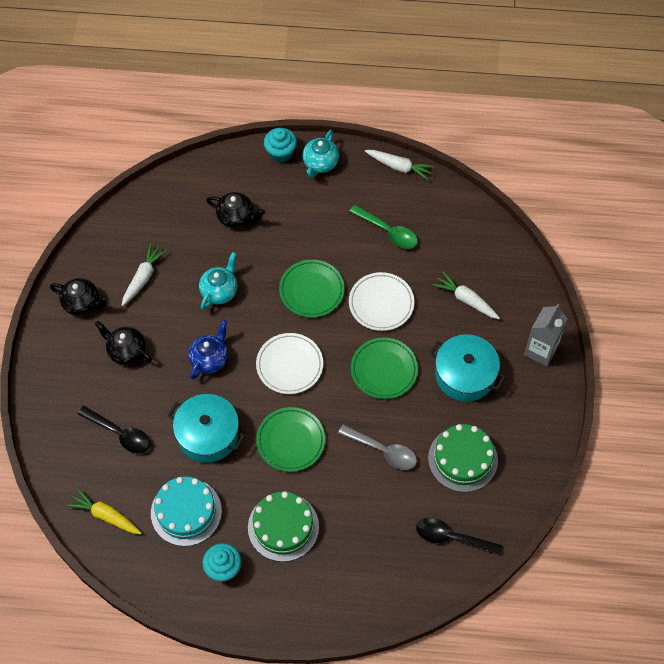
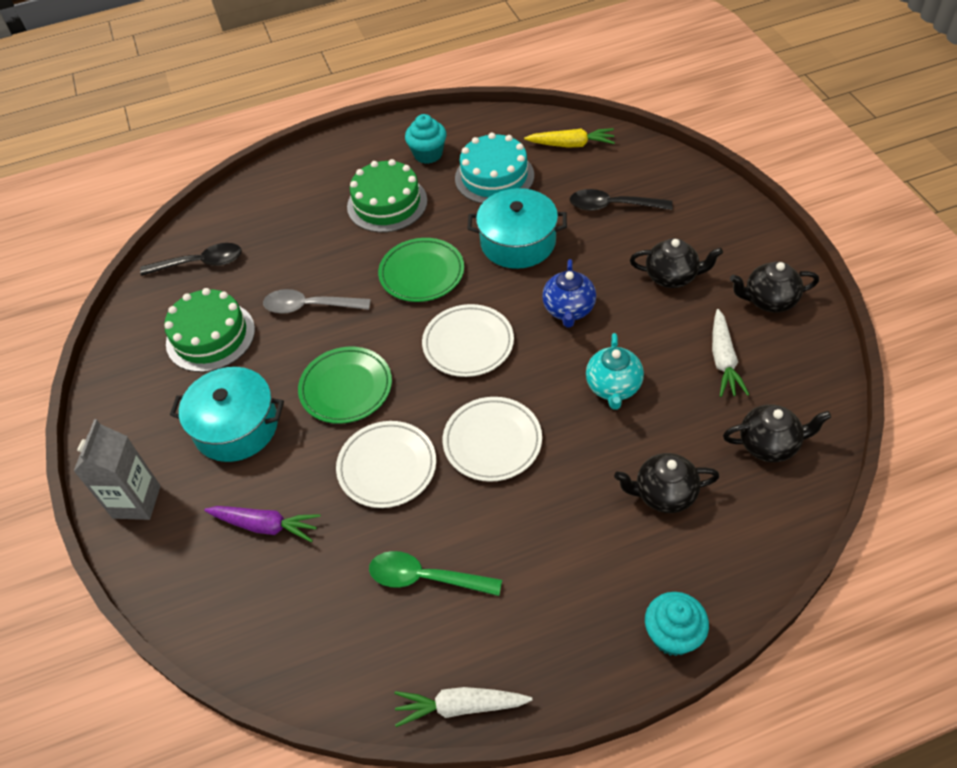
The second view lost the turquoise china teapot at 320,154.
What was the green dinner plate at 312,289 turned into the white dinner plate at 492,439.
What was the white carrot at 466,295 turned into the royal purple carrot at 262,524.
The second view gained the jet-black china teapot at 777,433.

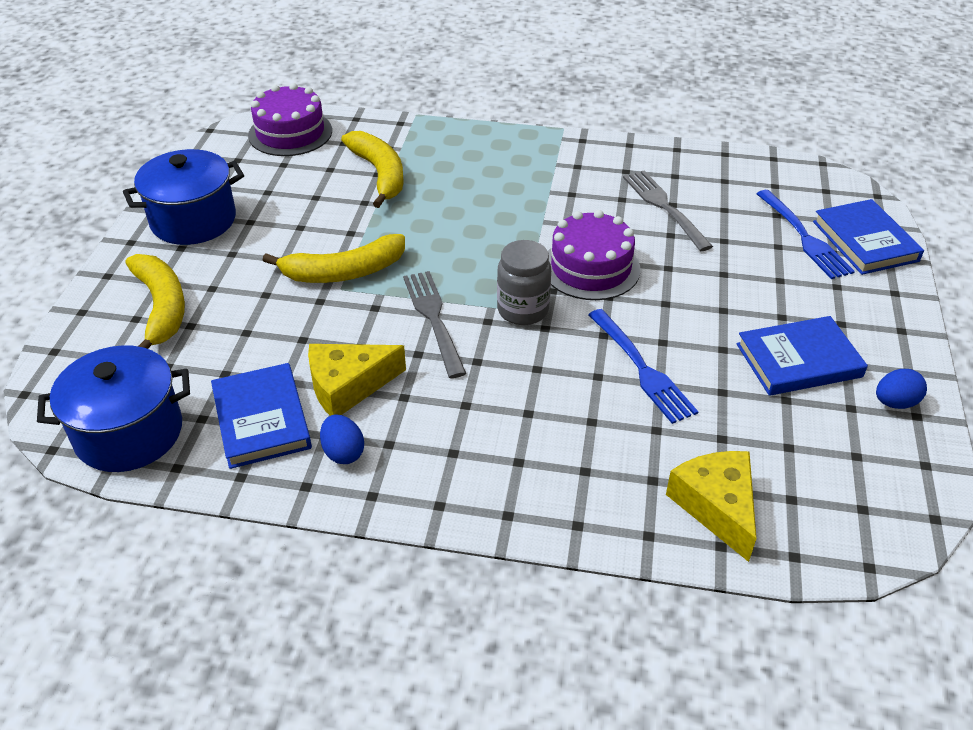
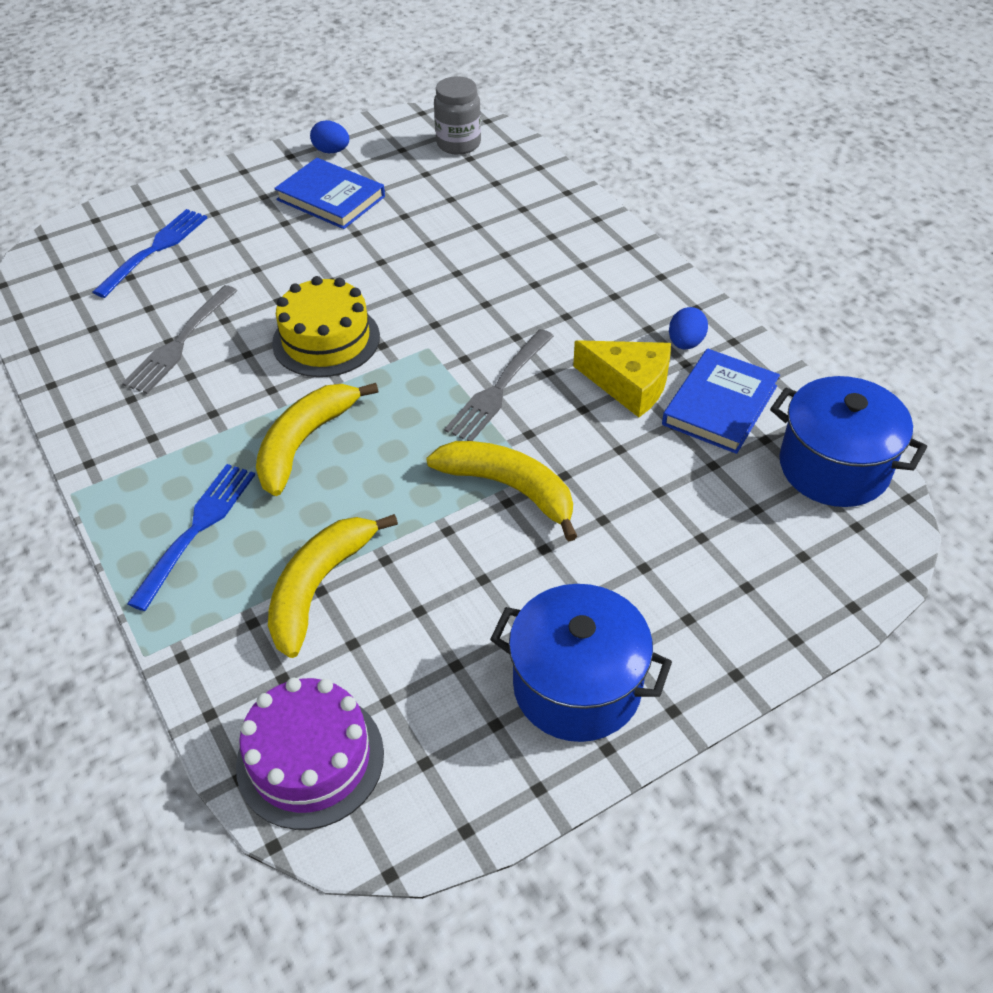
The second view lost the blue hardback at 868,237.
What was the royal purple layer cake at 594,255 turned into the yellow layer cake at 326,326.
The ash-grey preserve jar ended up elsewhere, having gone from 524,282 to 457,115.
The yellow banana fruit ended up elsewhere, having gone from 155,301 to 317,439.
The blue fork ended up elsewhere, having gone from 643,366 to 191,537.
The second view lost the yellow cheese at 711,506.

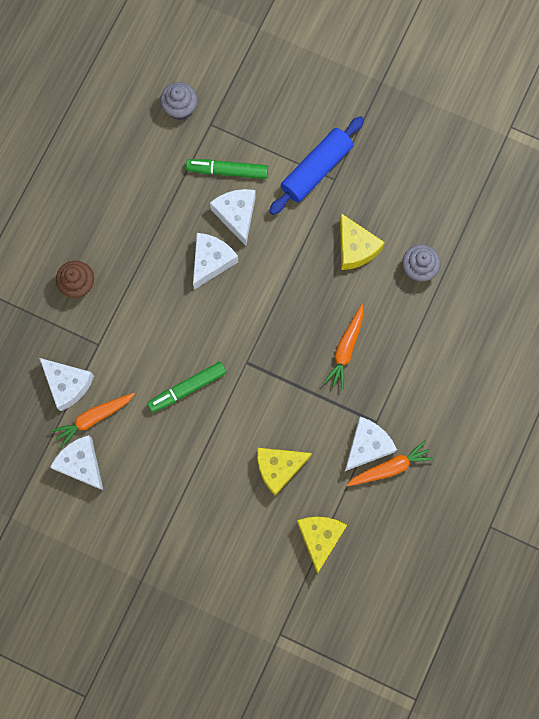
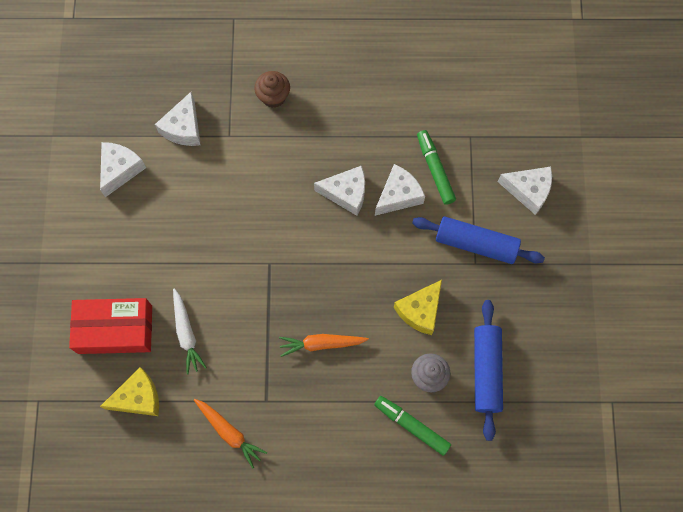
The second view lost the ash-grey cupcake at 179,101.
The green marker ended up elsewhere, having gone from 186,387 to 412,426.
The second view lost the bright orange carrot at 93,420.
The white cheese ended up elsewhere, having gone from 370,444 to 525,191.
Where the yellow cheese stood at 284,472, the white carrot came to stand at 190,331.
The second view gained the crimson package at 110,326.
The second view gained the blue dough roller at 488,370.

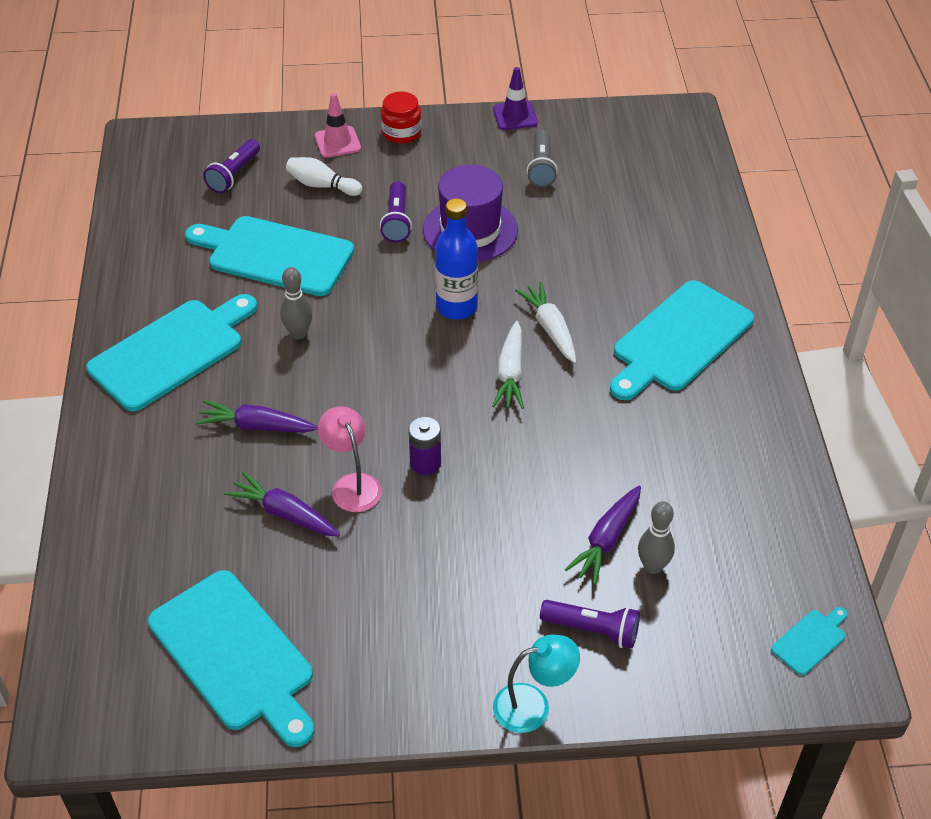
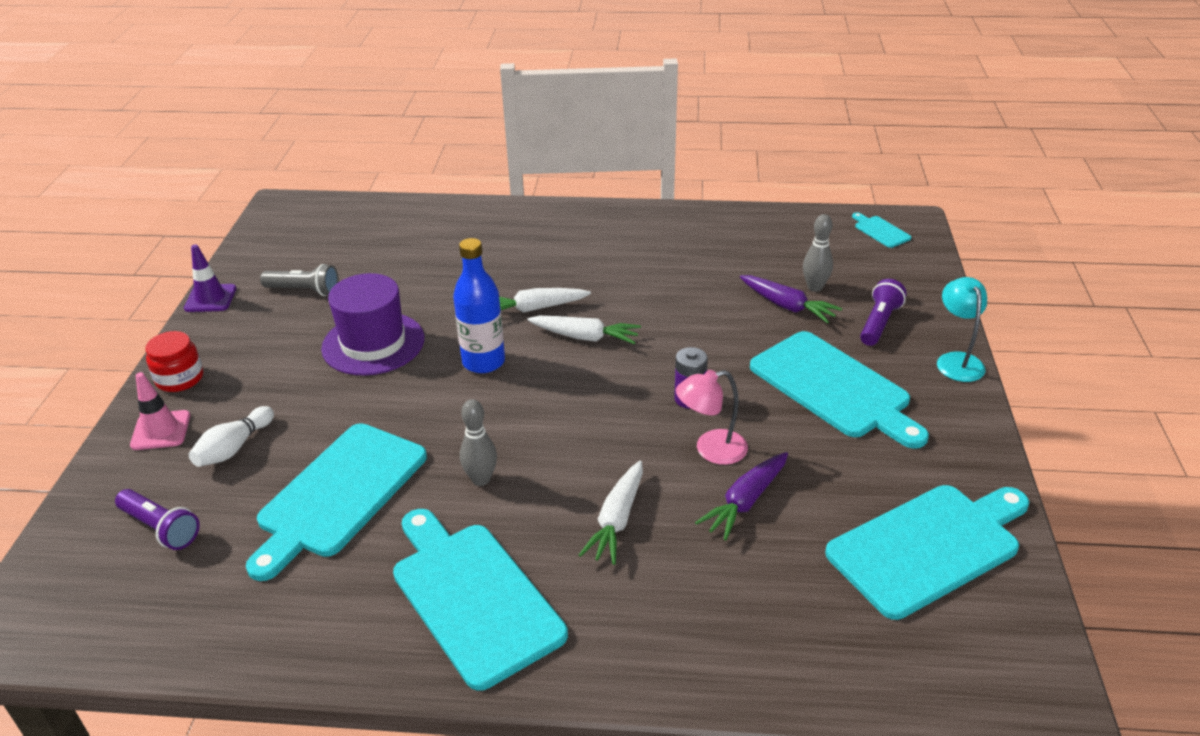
The second view lost the royal purple pocket torch at 396,211.
The turquoise bread board ended up elsewhere, having gone from 682,340 to 839,390.
What was the royal purple carrot at 256,416 turned into the white carrot at 611,513.

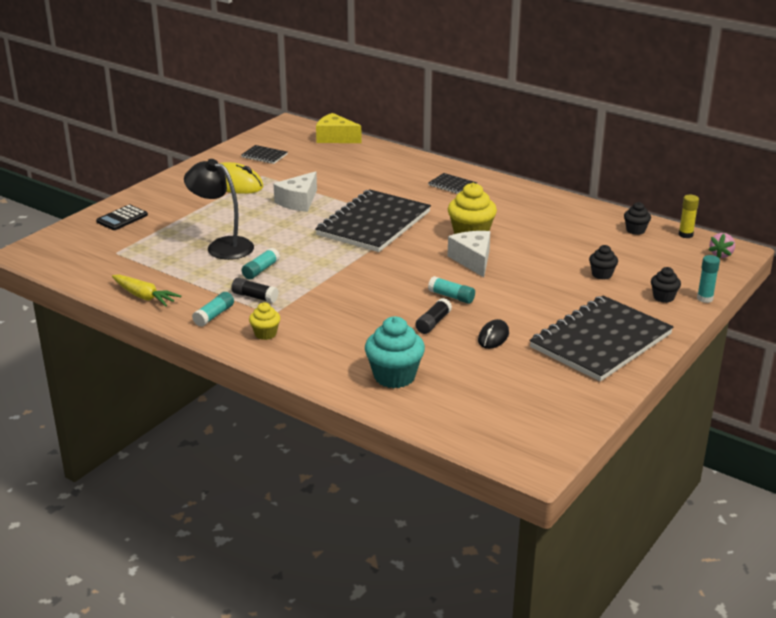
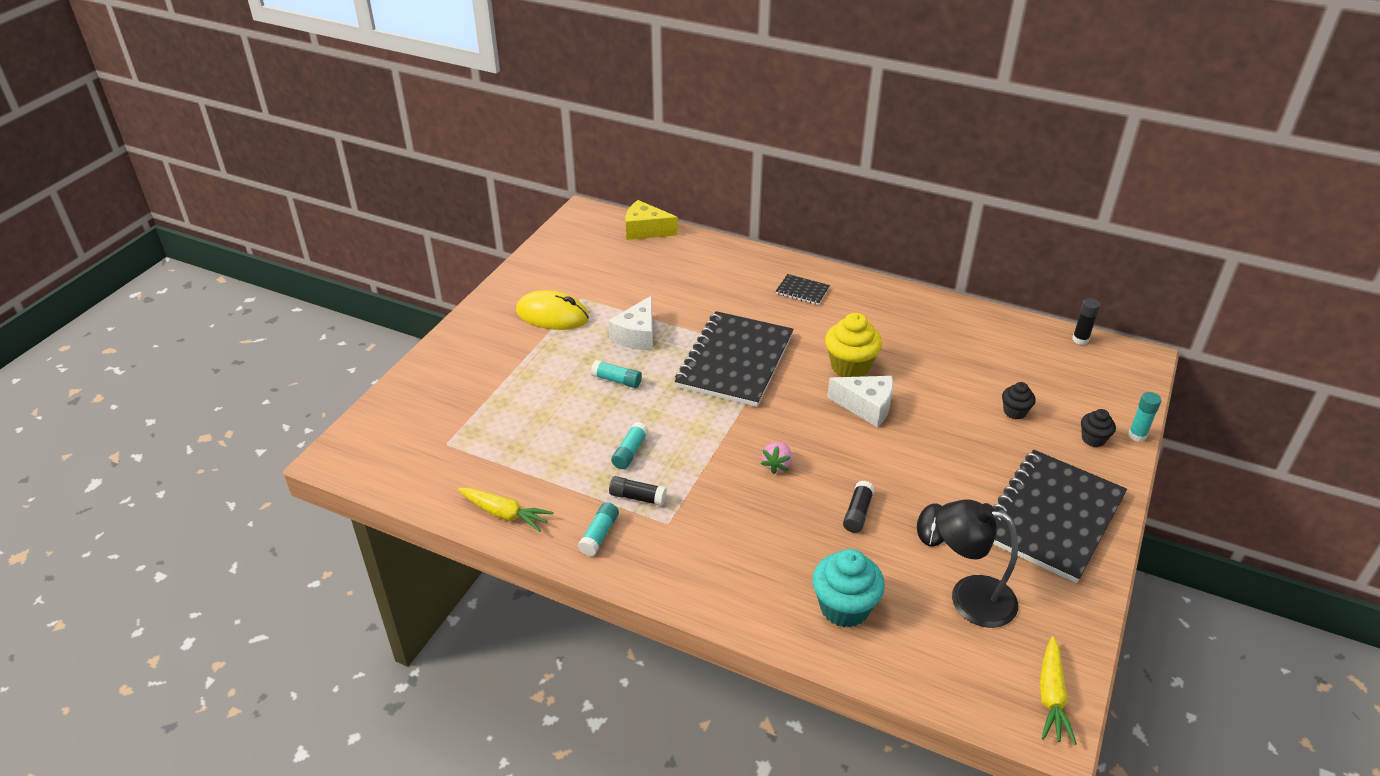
The second view lost the jet-black notepad at 264,154.
The jet-black reading lamp ended up elsewhere, having gone from 219,209 to 977,564.
What was the yellow glue stick at 689,216 turned into the jet-black glue stick at 1086,321.
The second view lost the jet-black cupcake at 637,218.
The second view lost the jet-black calculator at 122,217.
The white cheese at 469,254 ended up facing another way, 135 degrees clockwise from before.
The rosy strawberry ended up elsewhere, having gone from 721,245 to 776,458.
The turquoise glue stick ended up elsewhere, having gone from 451,290 to 616,374.
The second view lost the yellow cupcake at 264,321.
The second view gained the yellow carrot at 1058,690.

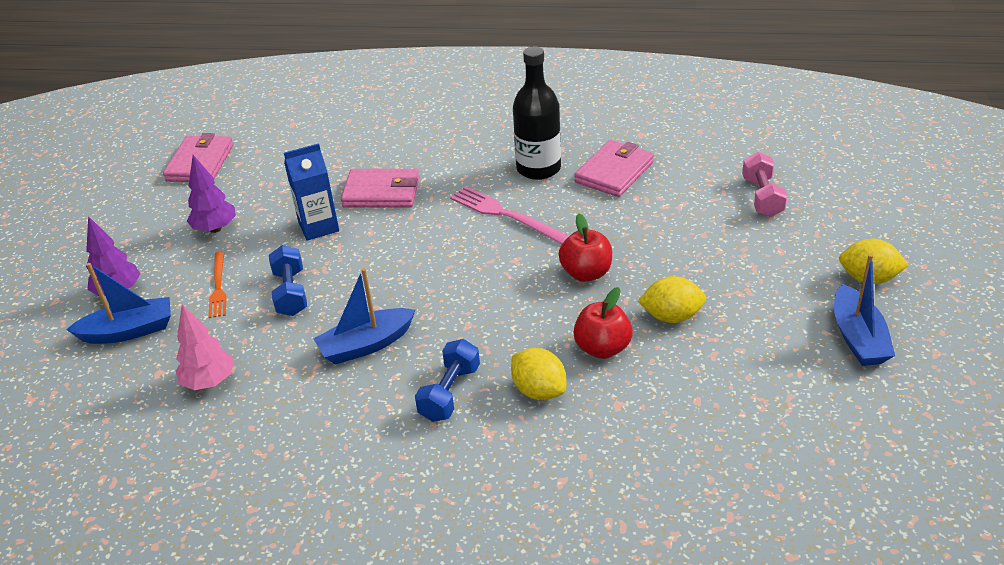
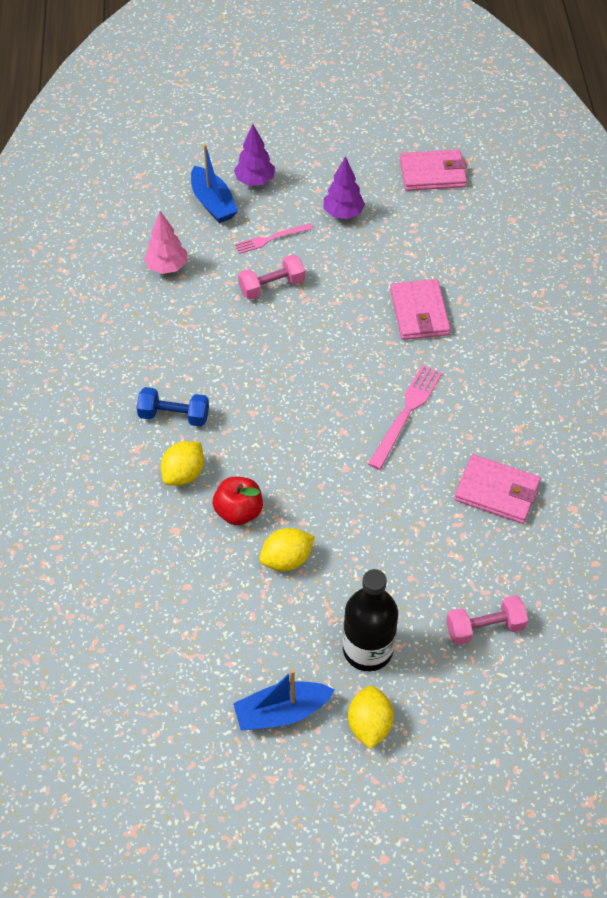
The jet-black bottle ended up elsewhere, having gone from 537,113 to 370,620.
The second view lost the blue carton at 311,192.
The second view lost the crimson apple fruit at 585,248.
What was the blue hand weight at 288,280 turned into the rosy hand weight at 271,277.
What was the bright orange fork at 218,285 turned into the rosy fork at 274,239.
The second view lost the blue sailboat at 364,316.
The yellow toy lemon at 672,299 ended up facing another way, 75 degrees clockwise from before.

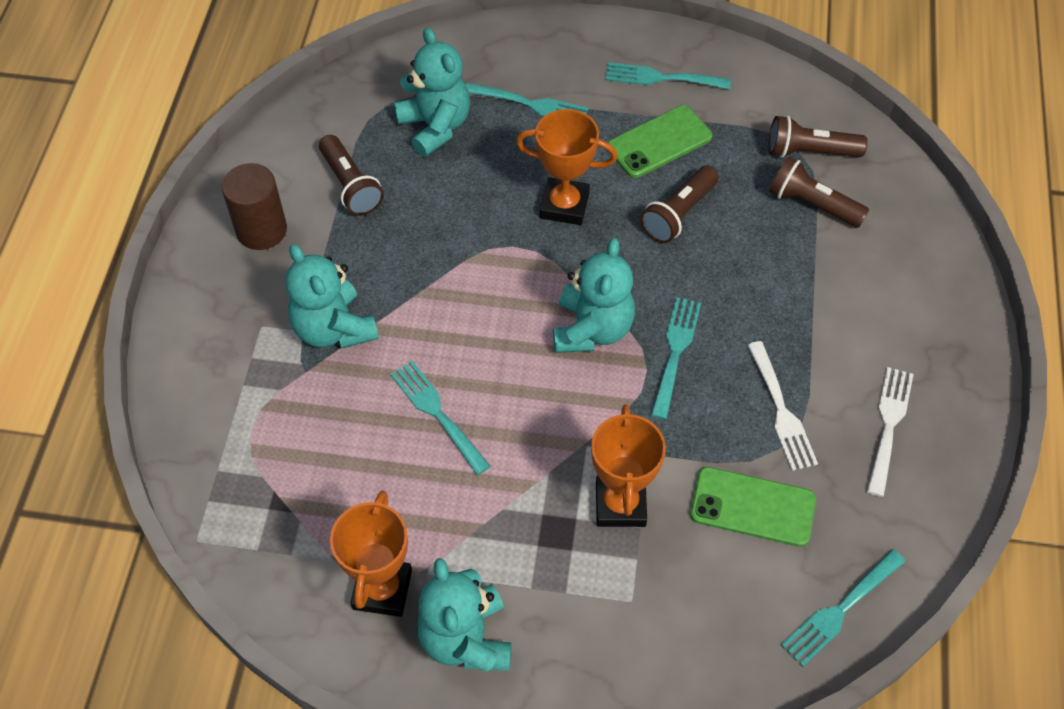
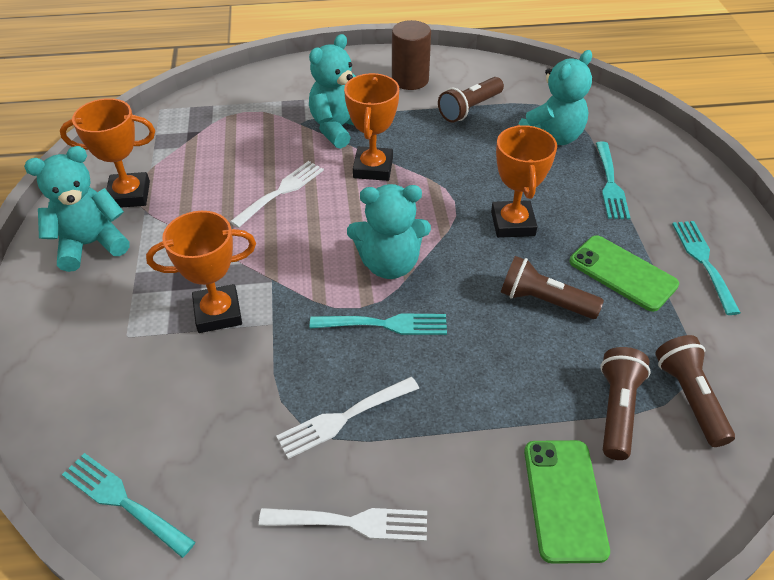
What was the turquoise fork at 440,418 turned into the white fork at 277,194.
The green smartphone ended up elsewhere, having gone from 753,507 to 567,502.
The second view gained the bright orange prize cup at 371,127.

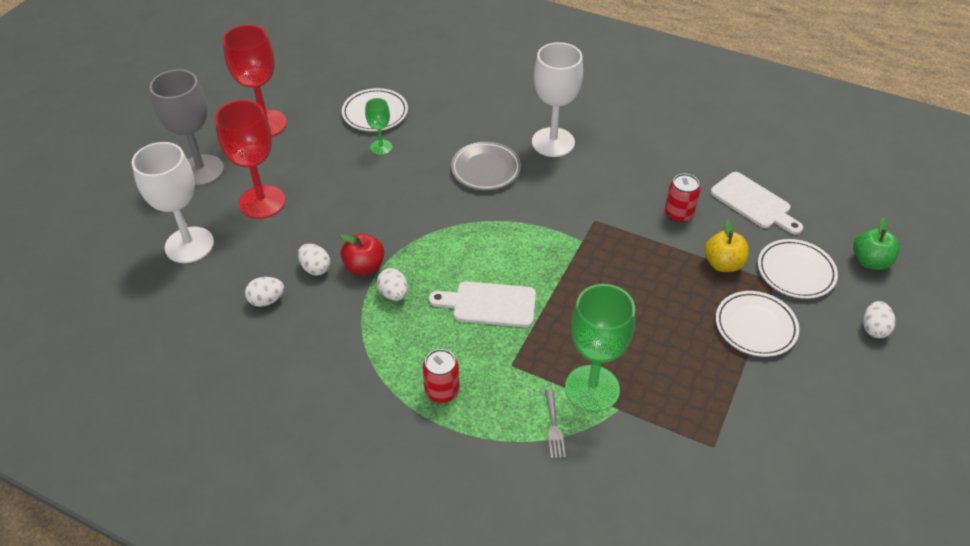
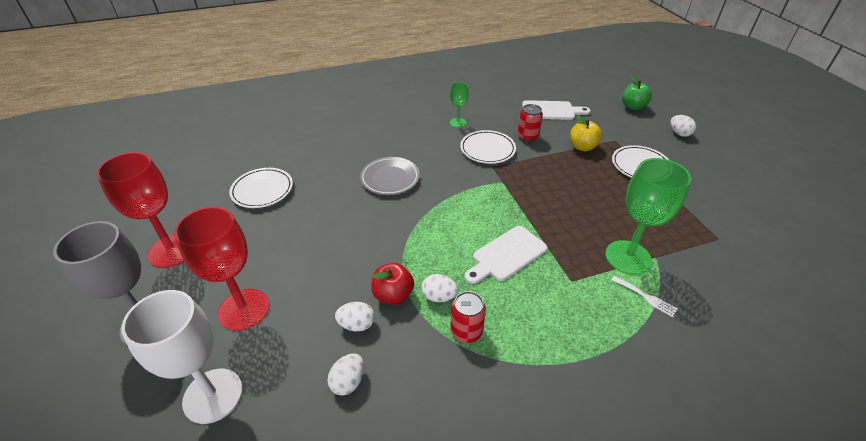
The second view lost the white goblet at 557,99.
The green goblet ended up elsewhere, having gone from 379,126 to 459,105.
The white dinner plate ended up elsewhere, having gone from 798,269 to 488,147.
The crimson tin ended up elsewhere, having gone from 441,376 to 468,317.
What was the ash-grey fork at 555,424 turned into the white fork at 644,296.

